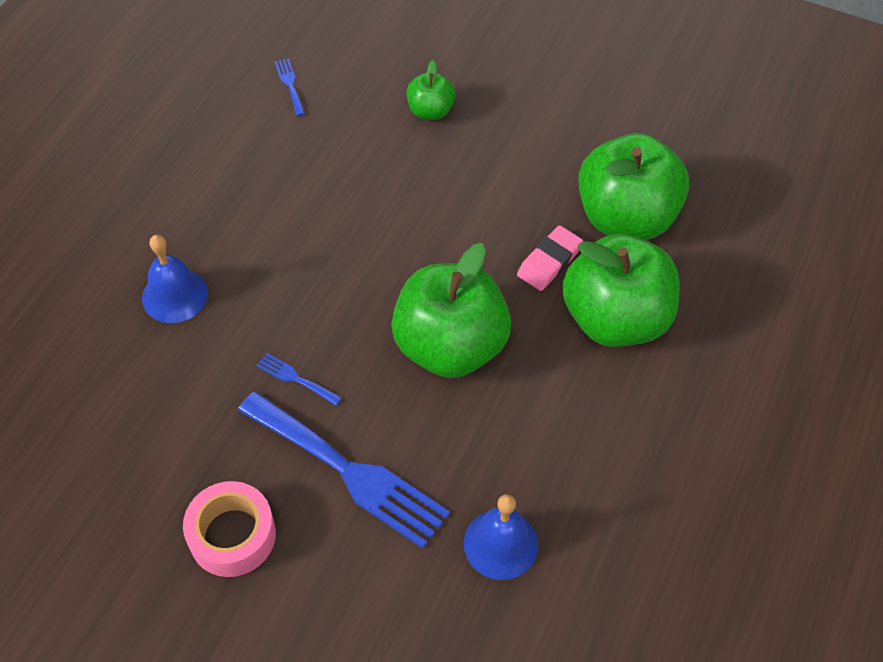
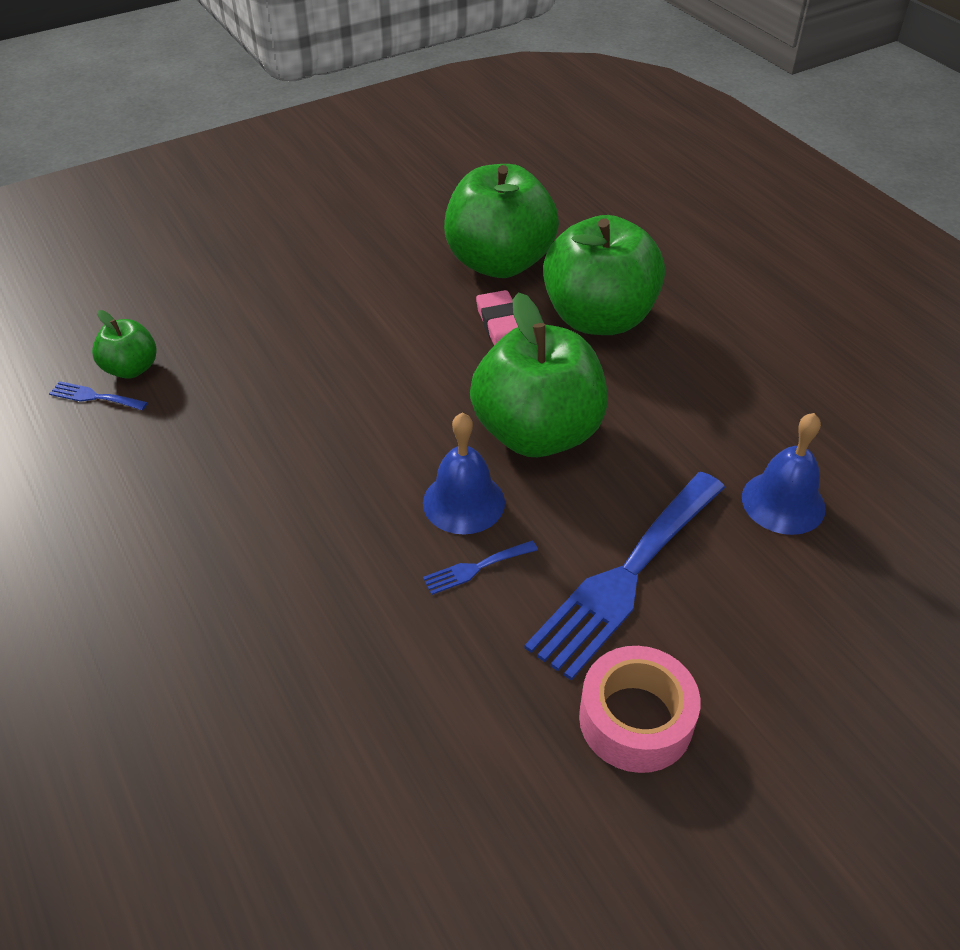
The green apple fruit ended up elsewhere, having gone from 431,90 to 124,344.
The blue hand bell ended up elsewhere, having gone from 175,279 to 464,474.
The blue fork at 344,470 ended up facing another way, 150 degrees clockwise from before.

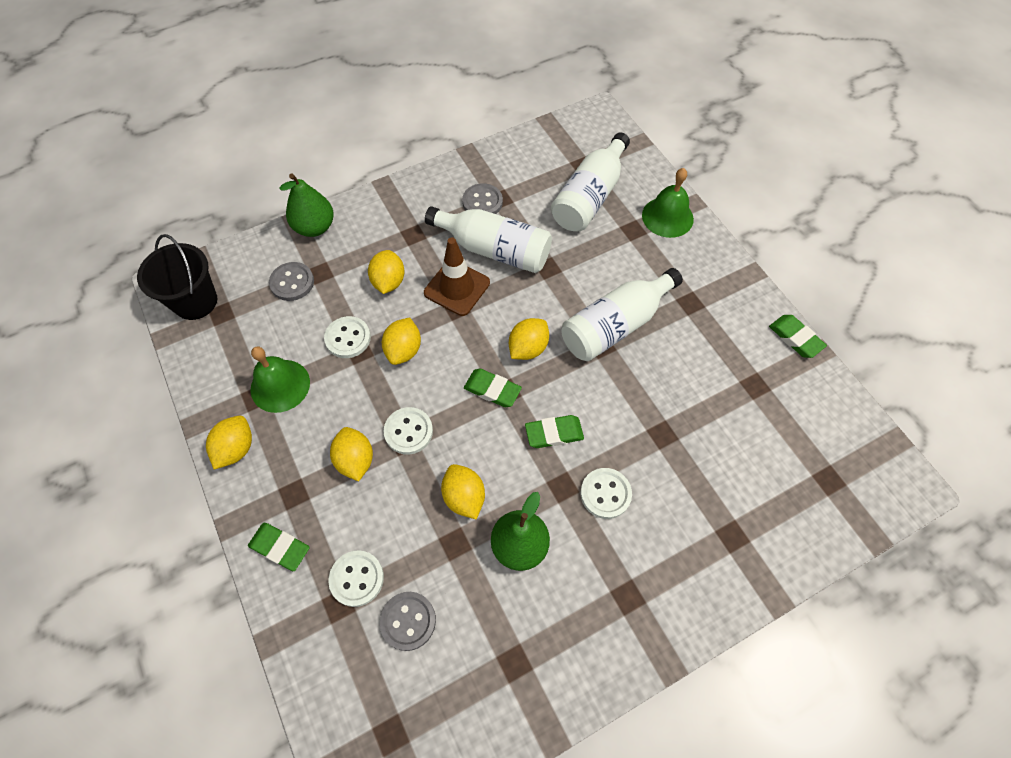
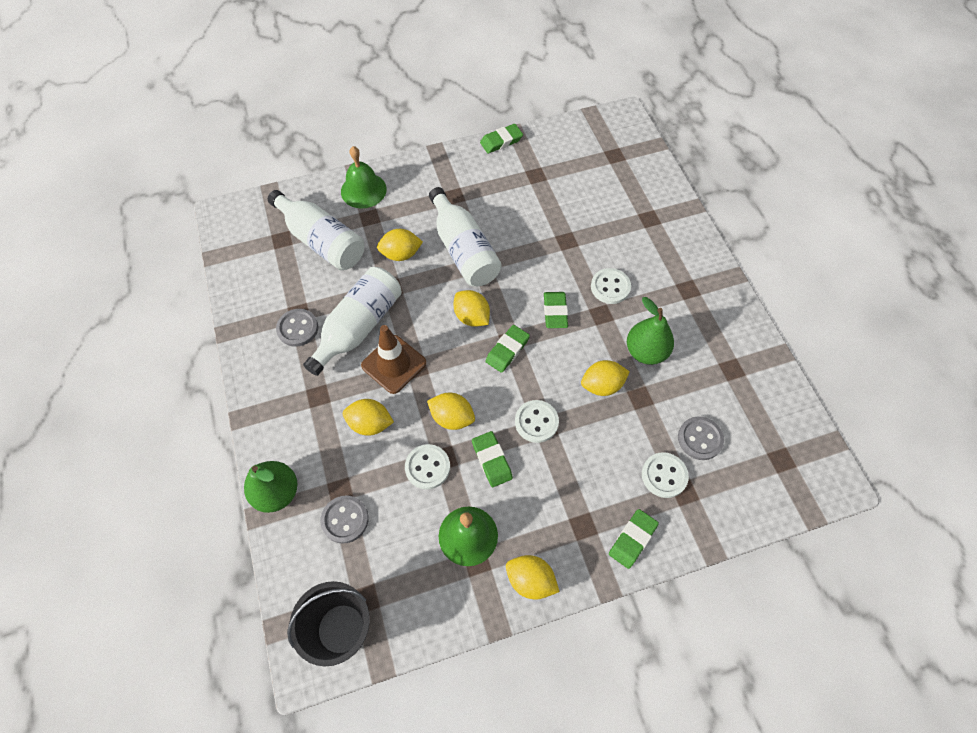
The yellow toy lemon ended up elsewhere, having gone from 351,454 to 400,245.
The second view gained the green pencil eraser at 492,459.

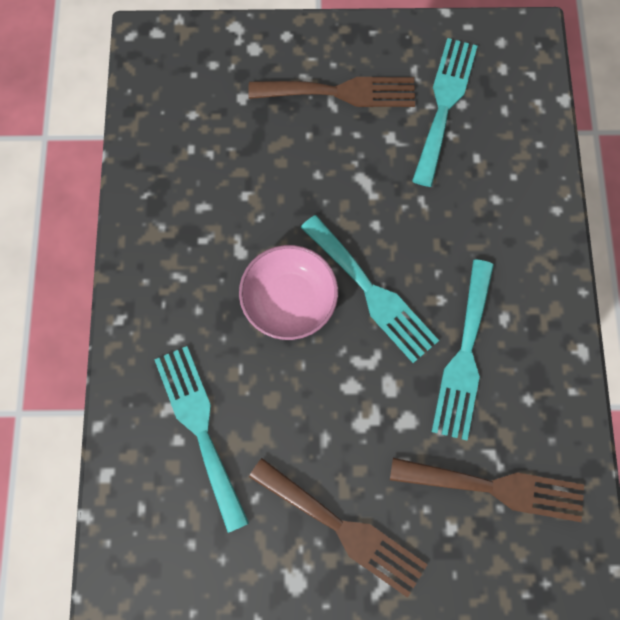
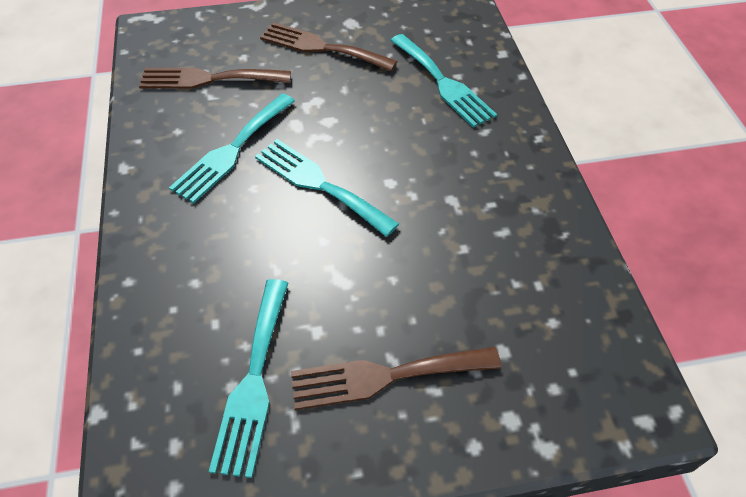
The second view lost the rosy deep dish at 288,292.
The turquoise fork at 463,349 ended up facing another way, 150 degrees counterclockwise from before.

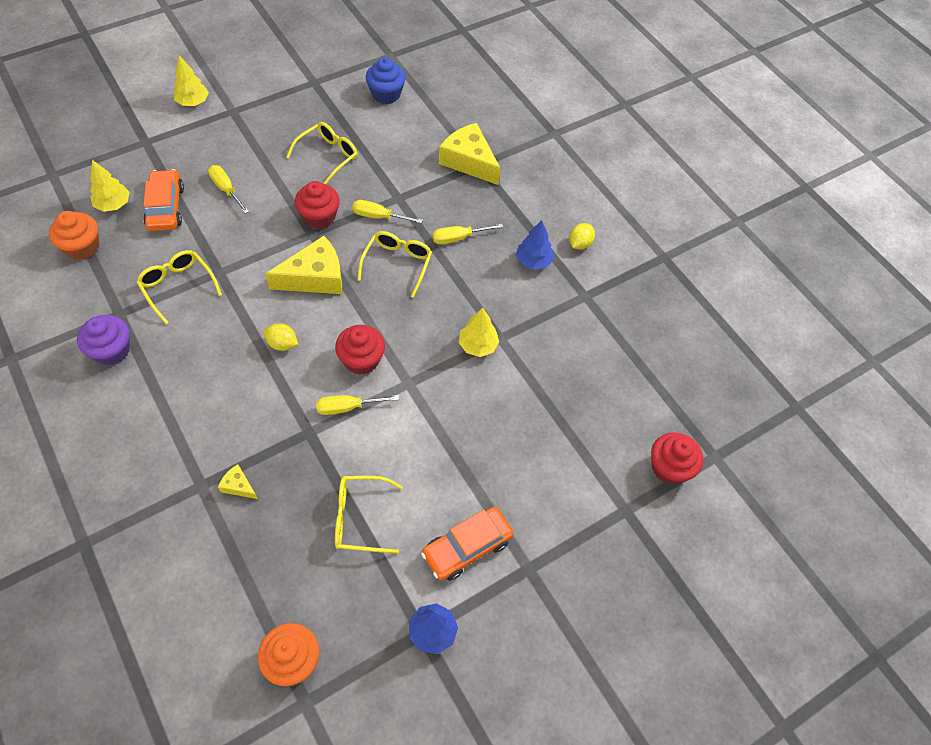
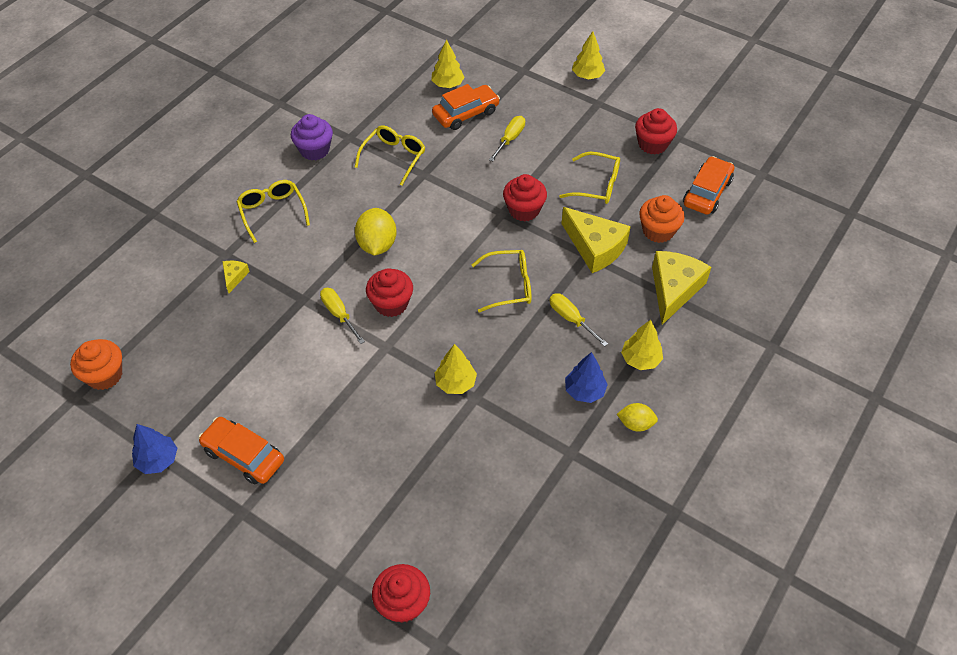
Where the blue cupcake stood at 386,80, the bright orange automobile came to stand at 708,185.
The second view lost the yellow hand screwdriver at 387,211.
The bright orange cupcake ended up elsewhere, having gone from 74,235 to 662,219.
The yellow cheese ended up elsewhere, having gone from 303,265 to 596,240.
The size of the yellow toy lemon at 280,337 changed by a factor of 1.66.
The yellow spectacles ended up elsewhere, having gone from 369,515 to 273,211.
The second view gained the crimson cupcake at 656,131.
The second view gained the yellow tree at 642,345.

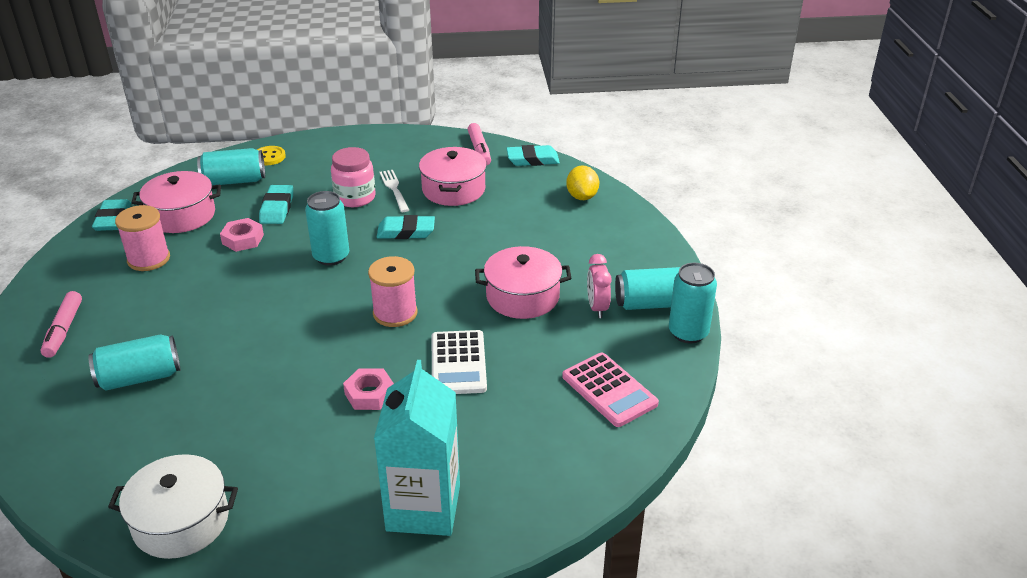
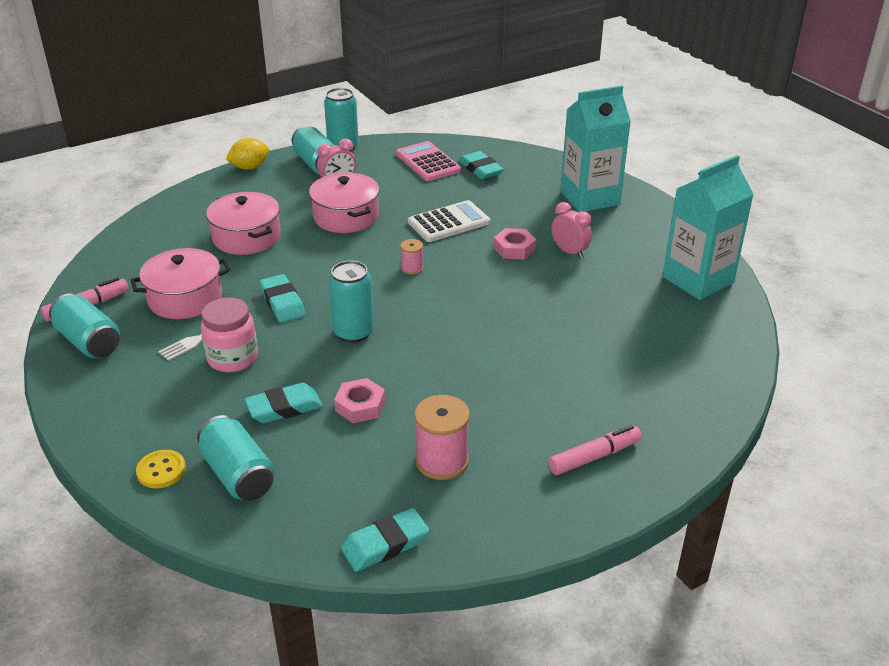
The turquoise pencil eraser ended up elsewhere, having gone from 533,155 to 481,165.
The yellow toy lemon ended up elsewhere, having gone from 582,183 to 247,154.
The rosy cooking pot ended up elsewhere, having gone from 176,202 to 243,223.
The size of the rosy bobbin at 393,291 changed by a factor of 0.54.
The turquoise tin ended up elsewhere, having gone from 134,362 to 84,326.
The rosy calculator at 610,390 ended up facing another way, 60 degrees counterclockwise from before.
Where the white cooking pot stood at 173,506, the turquoise carton came to stand at 708,227.
The second view gained the rosy clock at 571,230.

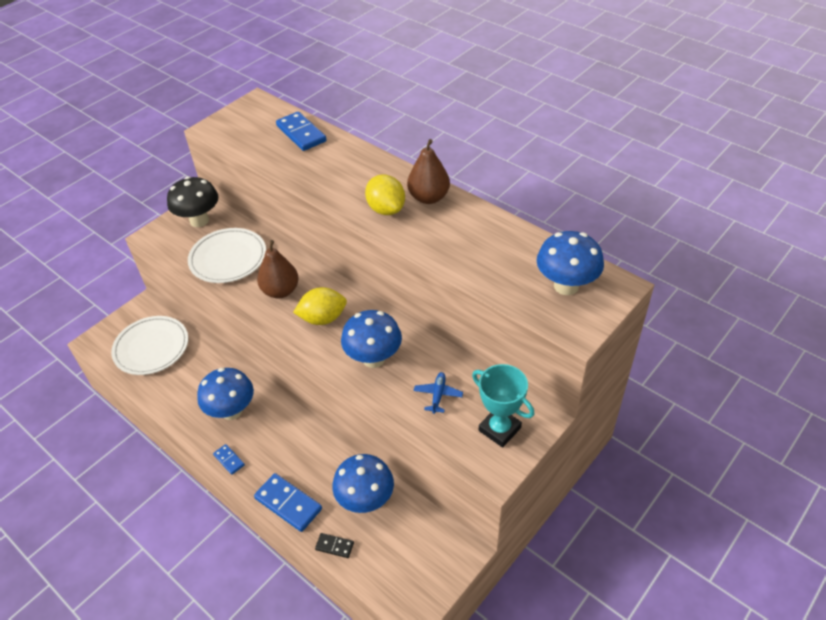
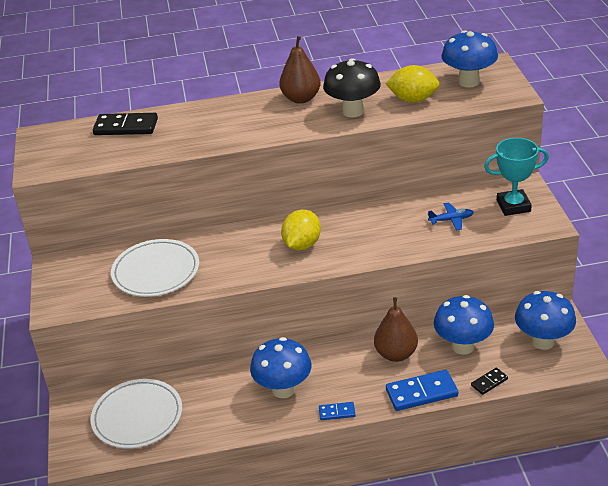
What was the blue domino at 301,131 turned into the jet-black domino at 125,124.
The yellow toy lemon ended up elsewhere, having gone from 385,194 to 412,84.
The jet-black fungus ended up elsewhere, having gone from 192,202 to 352,87.
The dark brown pear ended up elsewhere, having gone from 278,269 to 396,329.
The blue fungus ended up elsewhere, having gone from 371,339 to 545,320.
The blue plane at 438,393 ended up facing another way, 120 degrees clockwise from before.

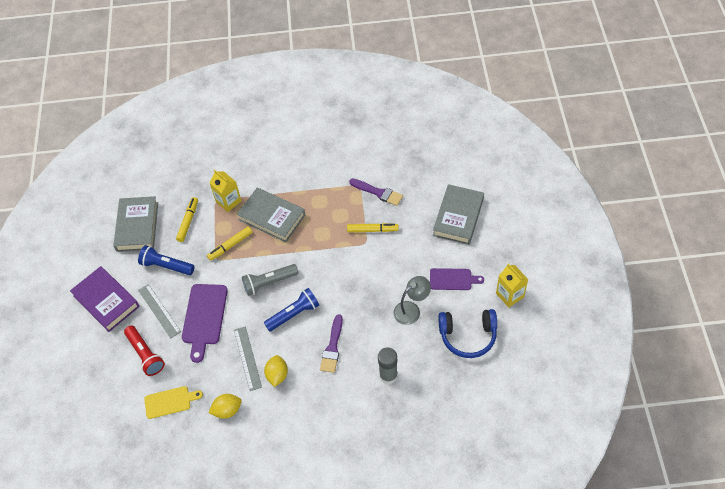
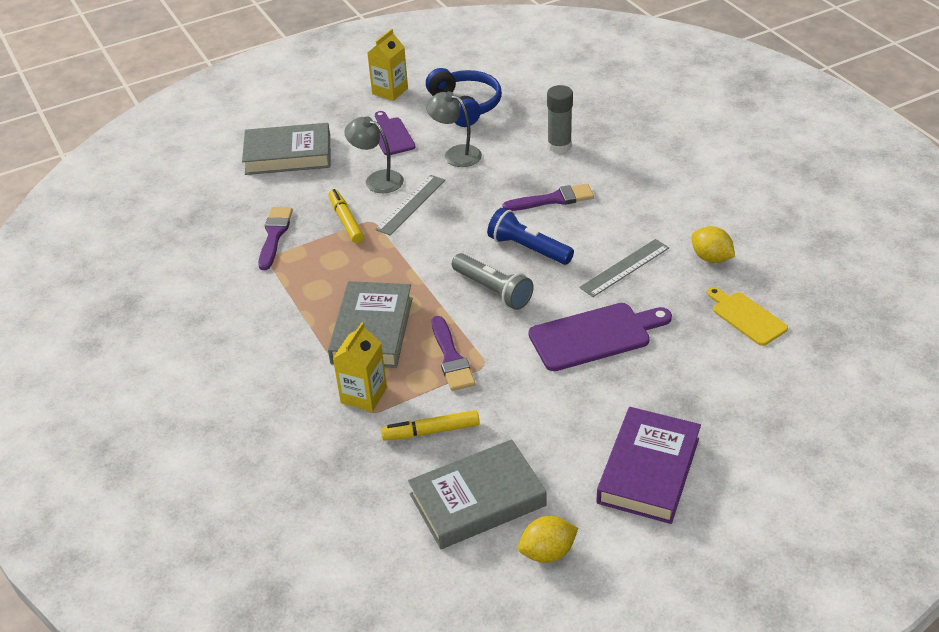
Where the yellow marker stood at 229,243, the royal purple paintbrush came to stand at 453,353.
The second view lost the blue pocket torch at 166,260.
The ash-grey straightedge ended up elsewhere, having gone from 159,311 to 410,205.
The second view lost the crimson pocket torch at 144,351.
The yellow toy lemon ended up elsewhere, having gone from 276,371 to 548,539.
The second view gained the ash-grey reading lamp at 374,154.

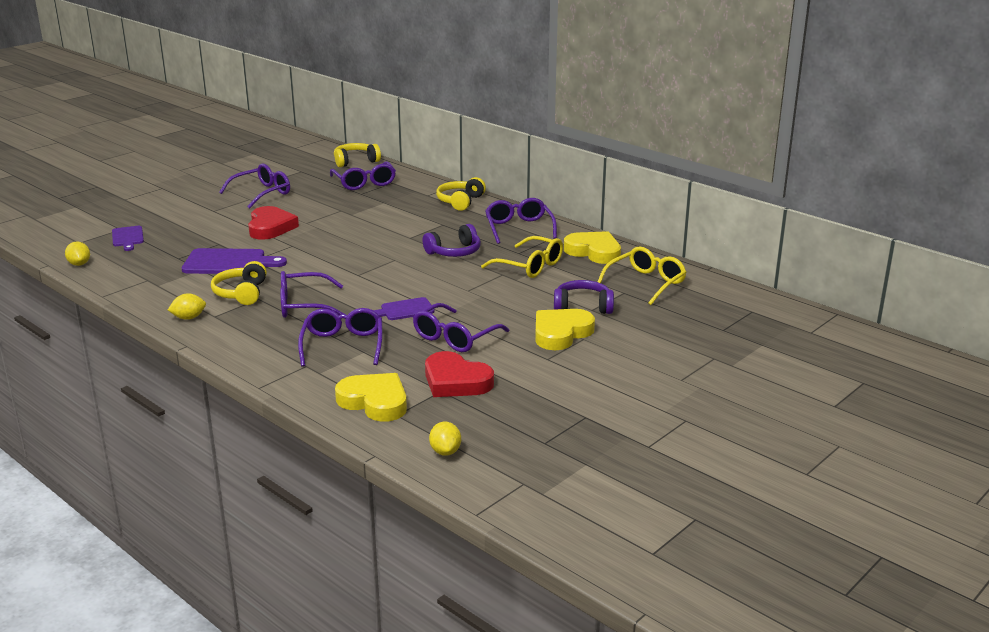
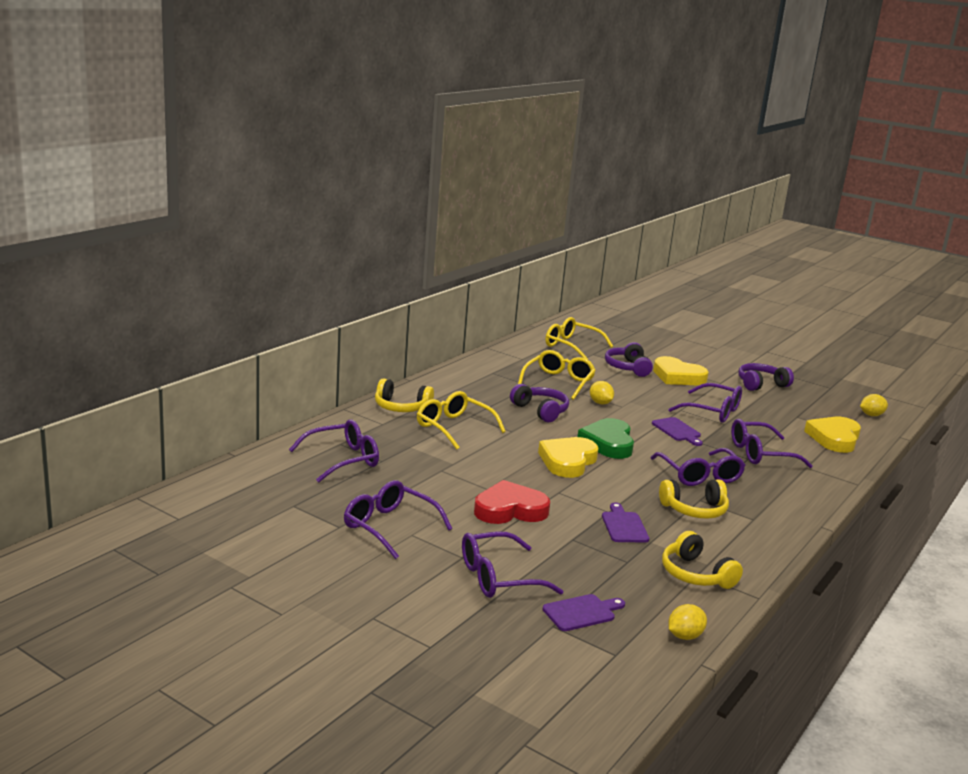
The yellow headphones ended up elsewhere, having gone from 357,155 to 702,560.
The royal purple spectacles ended up elsewhere, having gone from 521,221 to 512,564.
The yellow heart shape ended up elsewhere, having gone from 592,247 to 568,457.
The size of the royal purple bread board at 234,261 changed by a factor of 0.60.
The yellow toy lemon ended up elsewhere, having gone from 187,307 to 602,392.
The second view lost the crimson heart shape at 459,374.
The second view gained the royal purple headphones at 766,377.
The second view gained the yellow spectacles at 461,420.
The second view gained the green heart shape at 606,438.

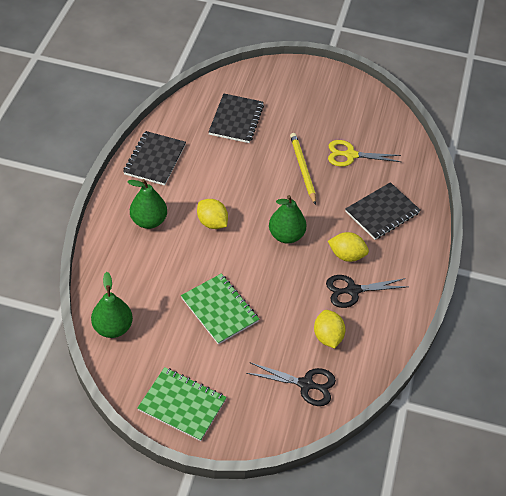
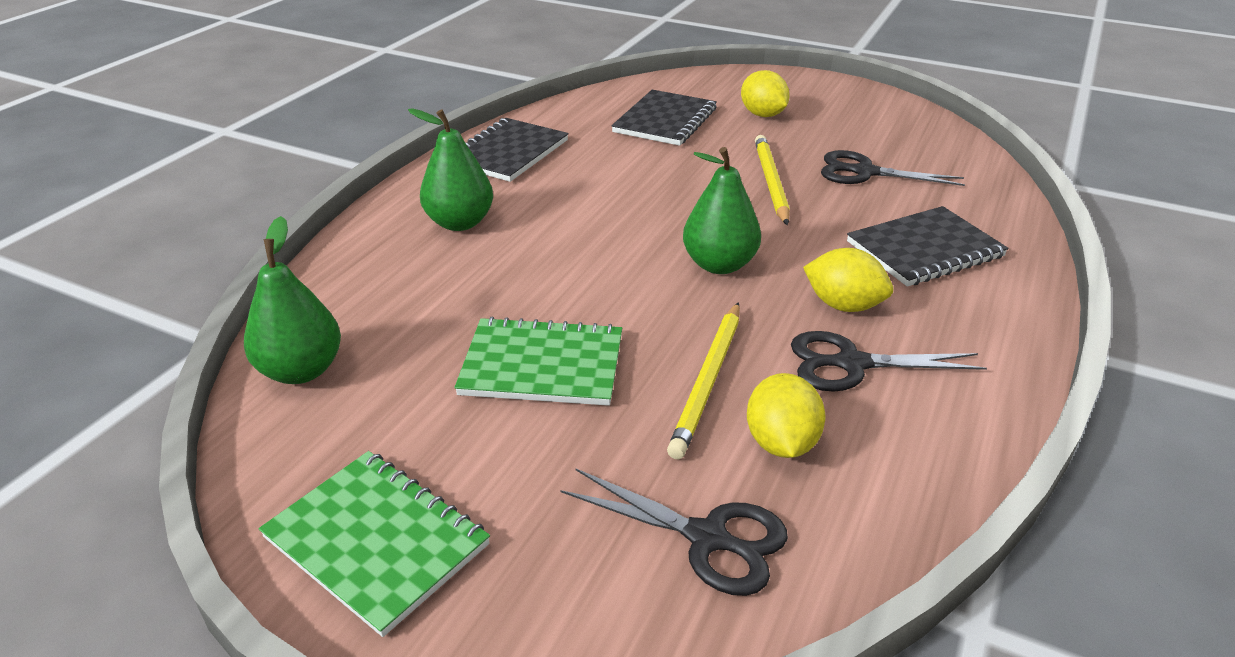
What was the yellow scissors at 364,153 turned into the jet-black scissors at 893,168.
The yellow toy lemon ended up elsewhere, having gone from 212,214 to 765,93.
The green notepad at 220,309 ended up facing another way, 60 degrees counterclockwise from before.
The second view gained the yellow lead pencil at 703,380.

